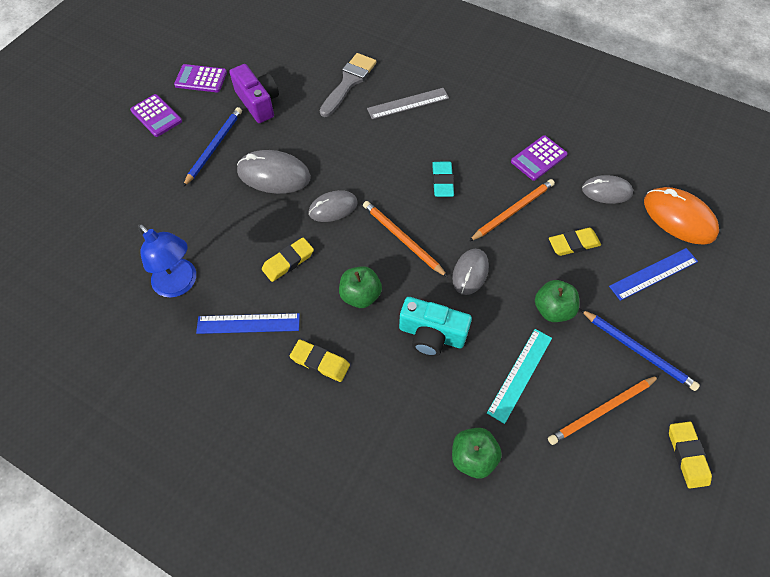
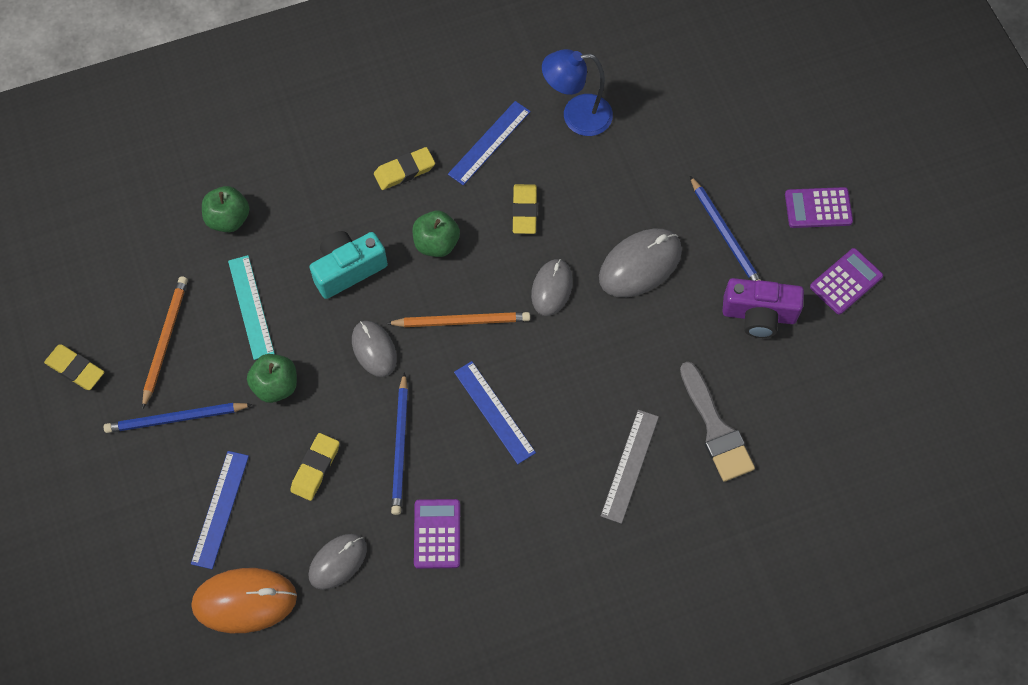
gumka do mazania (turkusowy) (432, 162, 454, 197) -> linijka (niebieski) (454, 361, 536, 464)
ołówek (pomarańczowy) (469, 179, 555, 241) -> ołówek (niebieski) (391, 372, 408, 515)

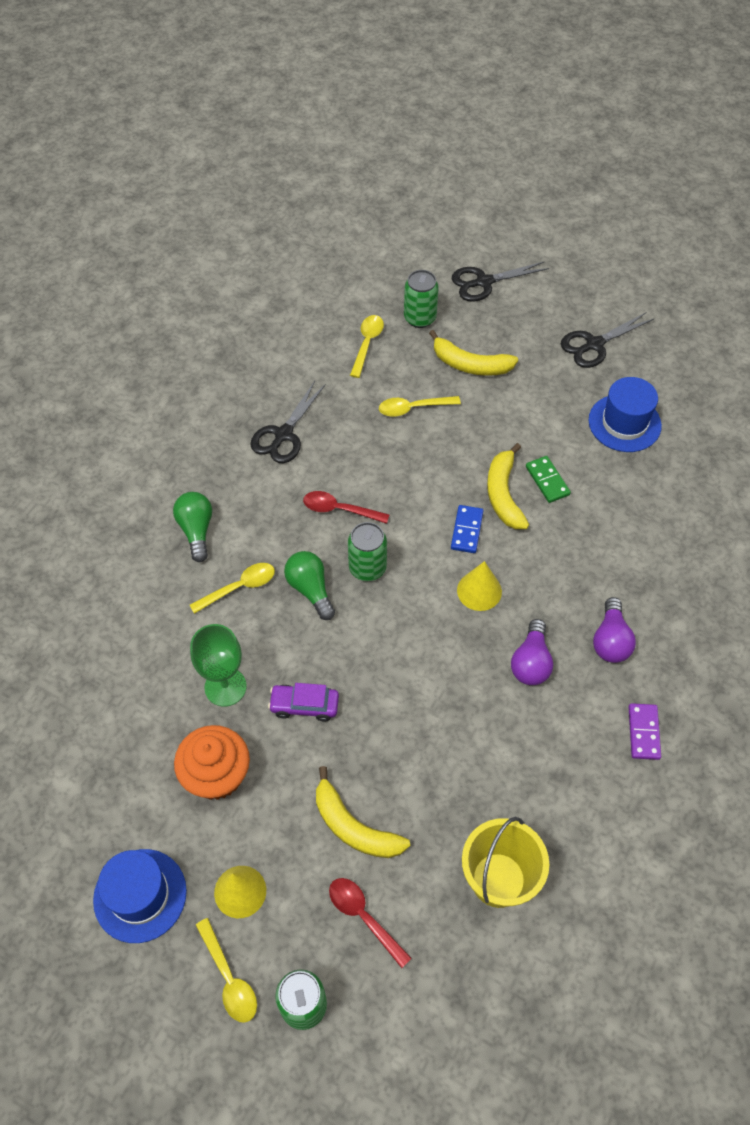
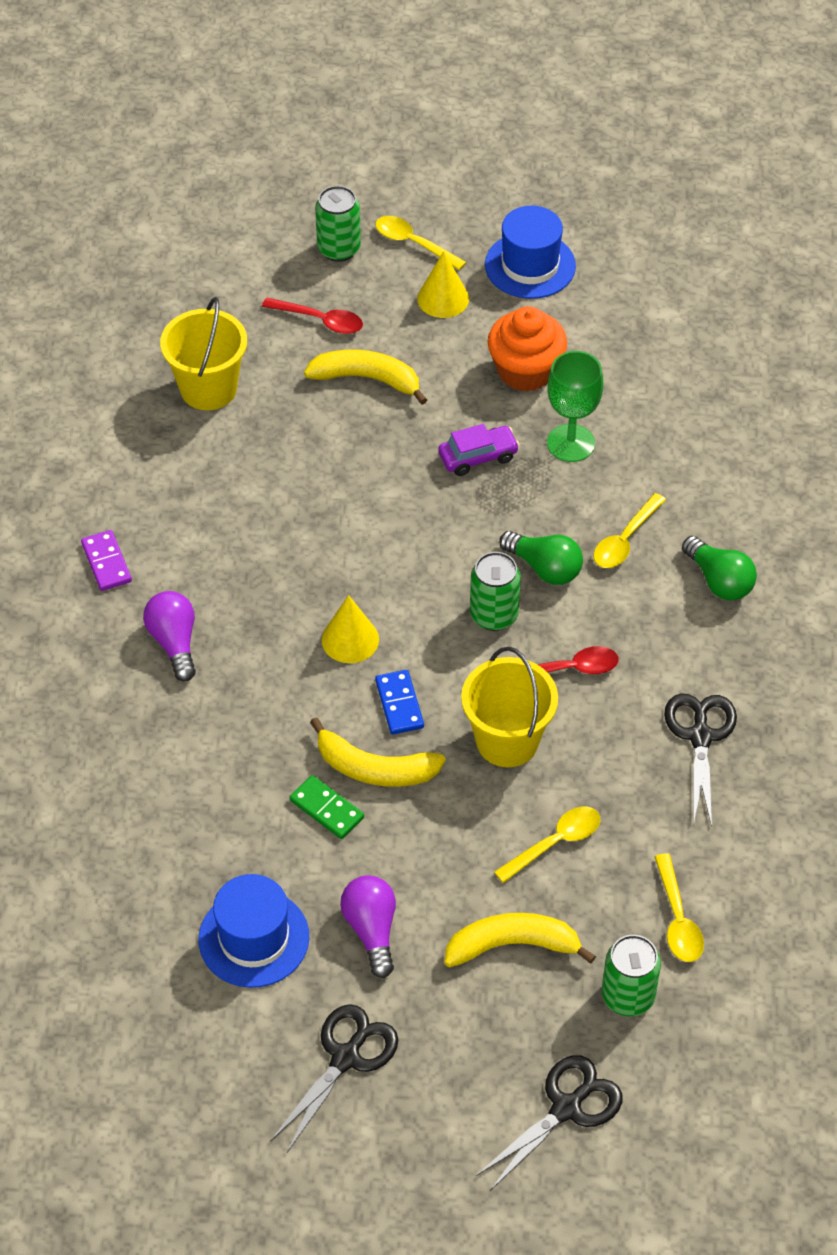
banan (żółty) (487, 443, 529, 529) -> banan (żółty) (310, 717, 446, 787), 135 degrees clockwise
żarówka (fioletowy) (511, 619, 553, 685) -> żarówka (fioletowy) (340, 875, 396, 978), move
none -> wiadro (żółty) (461, 647, 558, 767)

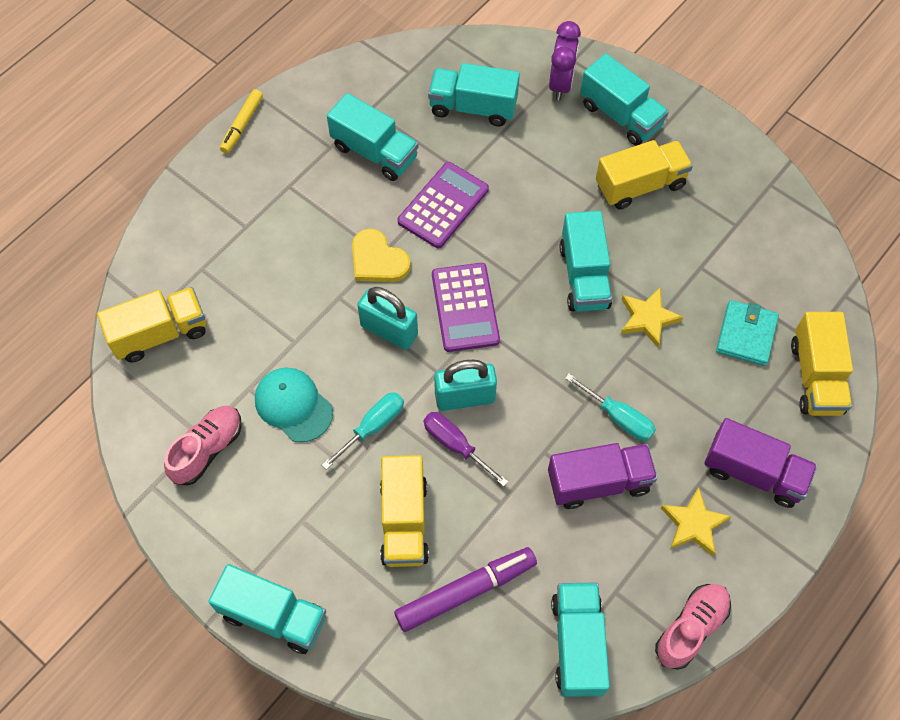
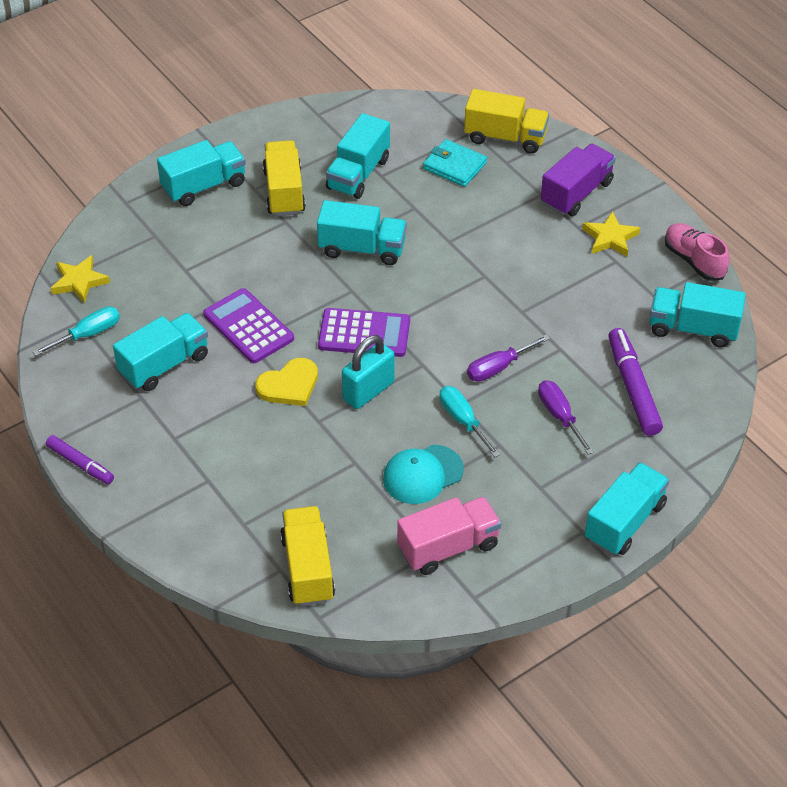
budzik (fioletowy) (549, 21, 581, 101) -> none
ciężarówka (turkusowy) (428, 63, 520, 126) -> ciężarówka (turkusowy) (326, 113, 390, 199), move
flamaster (żółty) (220, 89, 263, 154) -> flamaster (fioletowy) (46, 435, 114, 484)
gwiazda (żółty) (621, 288, 683, 348) -> gwiazda (żółty) (51, 255, 110, 304), move
kłódka (turkusowy) (434, 360, 497, 411) -> none
śrubokręt (turkusowy) (565, 373, 656, 441) -> śrubokręt (turkusowy) (33, 306, 120, 356), move
but (różowy) (164, 406, 242, 486) -> ciężarówka (różowy) (397, 497, 501, 575)
ciężarówka (fioletowy) (548, 443, 658, 509) -> none
ciężarówka (żółty) (380, 455, 429, 567) -> śrubokręt (fioletowy) (538, 380, 594, 455)

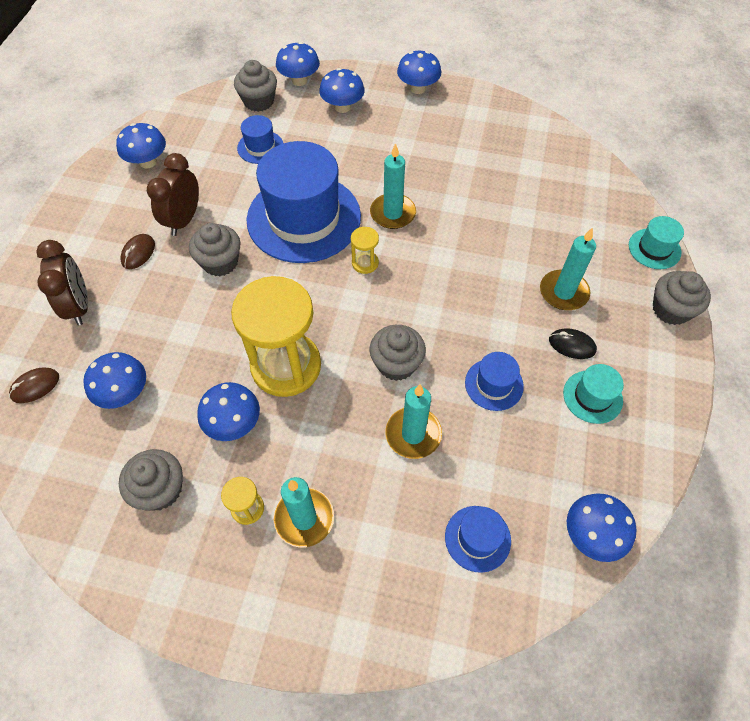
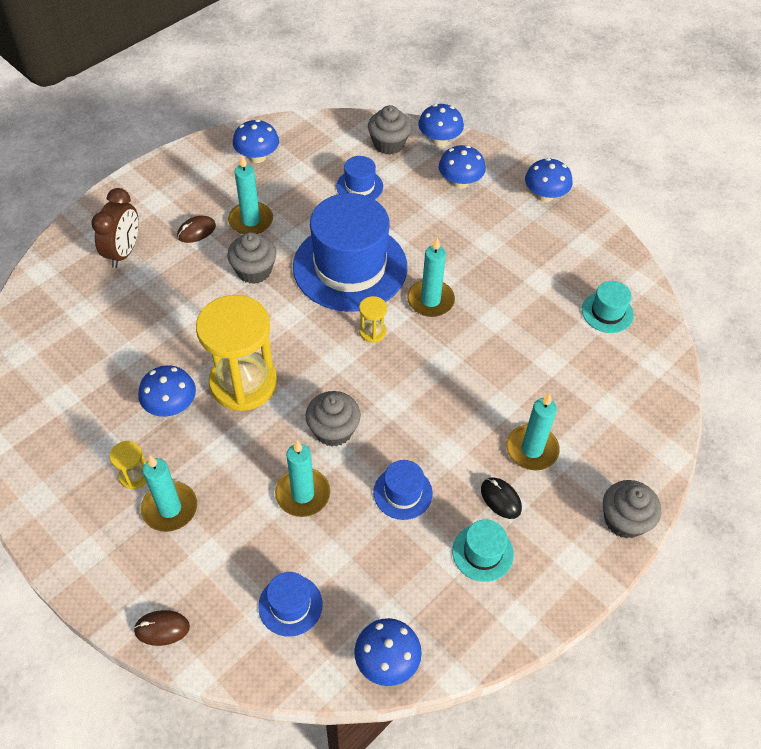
budzik (brązowy) (147, 153, 199, 236) -> świeca (turkusowy) (228, 155, 273, 234)
kapelusz (turkusowy) (629, 216, 684, 269) -> kapelusz (turkusowy) (582, 281, 634, 333), move
grzyb (niebieski) (83, 352, 146, 409) -> none
myszka (brązowy) (9, 367, 59, 403) -> myszka (brązowy) (133, 610, 190, 646), move
muffinka (szary) (119, 449, 183, 510) -> none

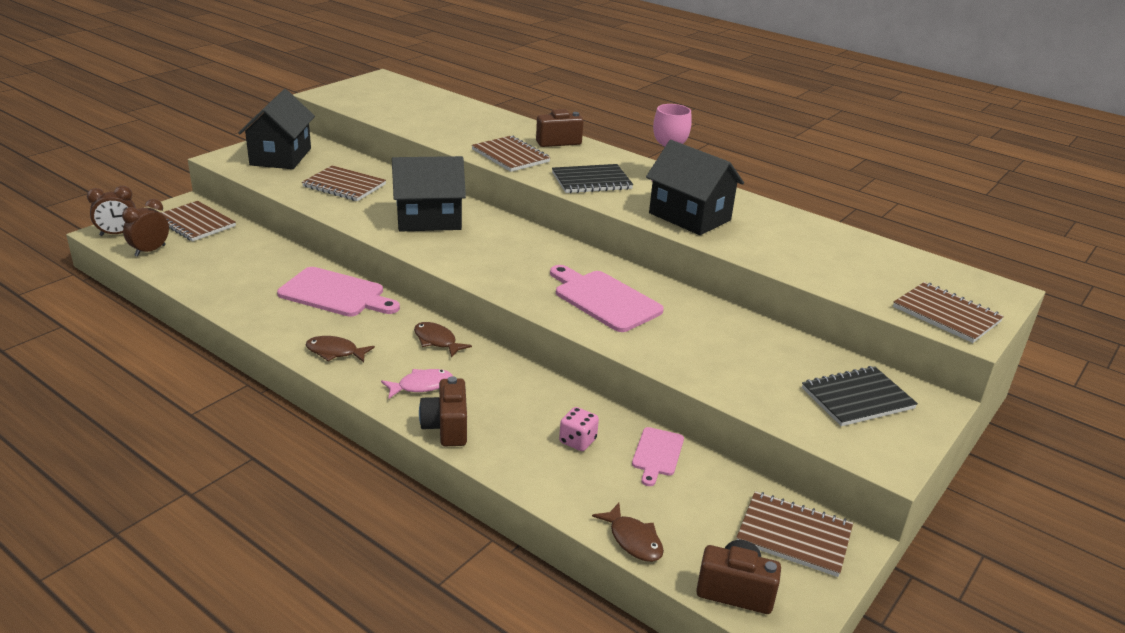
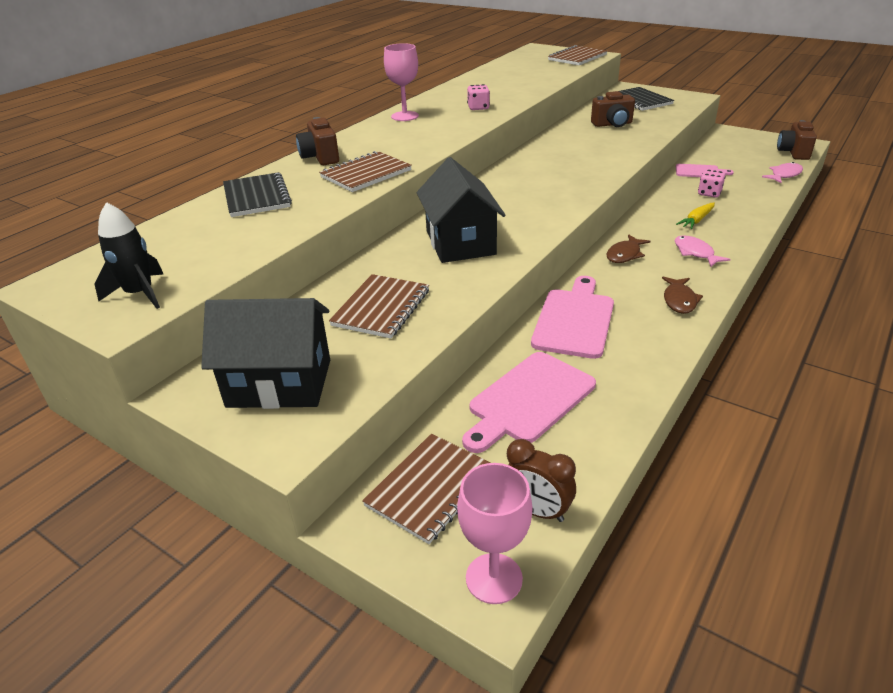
domek (czarny) (646, 140, 744, 235) -> kostka do gry (różowy) (467, 84, 490, 110)
zeszyt (czarny) (552, 164, 633, 193) -> zeszyt (czarny) (223, 172, 292, 217), move
budzik (brązowy) (87, 186, 136, 236) -> kielich (różowy) (457, 463, 532, 604)
deska do krojenia (różowy) (550, 265, 664, 332) -> deska do krojenia (różowy) (462, 352, 596, 453), move
aparat fotograficzny (brązowy) (419, 376, 467, 446) -> aparat fotograficzny (brązowy) (591, 91, 635, 127), move
zeszyt (brązowy) (736, 491, 853, 577) -> none
ryba (brązowy) (592, 503, 664, 562) -> ryba (różowy) (762, 162, 803, 183)
none -> rakieta (czarny) (94, 202, 163, 309)
none -> marchewka (żółty) (676, 203, 715, 229)

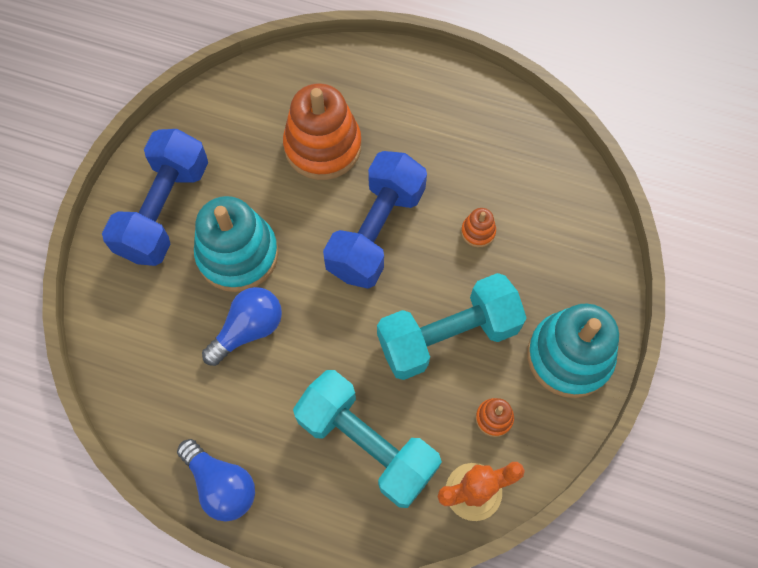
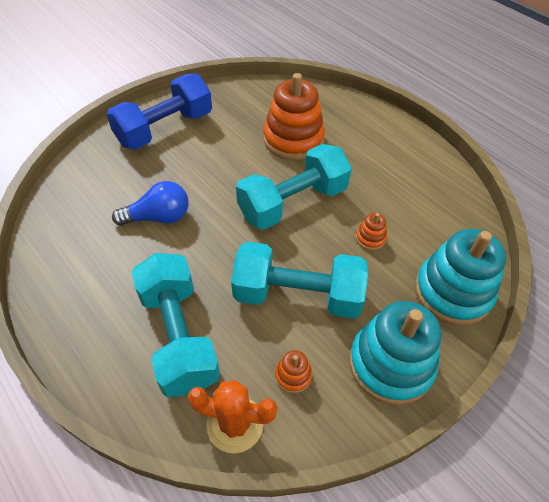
hantel (niebieski) (323, 151, 427, 289) -> hantel (turkusowy) (236, 144, 352, 230)
zabawka nakładanka (turkusowy) (194, 196, 279, 292) -> zabawka nakładanka (turkusowy) (415, 229, 506, 326), move
żarówka (niebieski) (177, 439, 255, 521) -> none

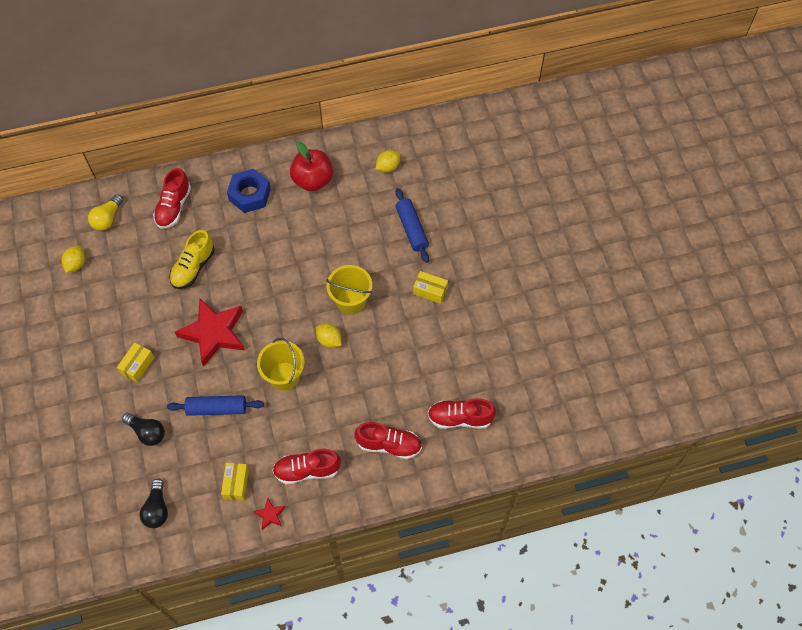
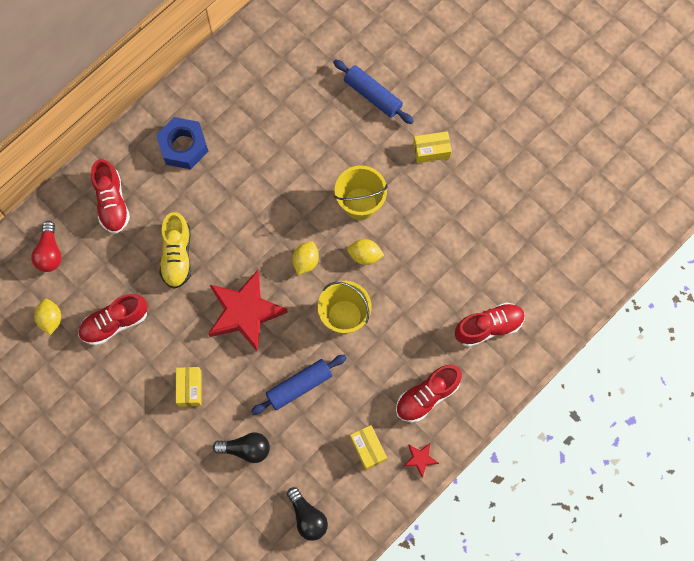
jabłko (czerwony) (290, 142, 333, 192) -> none
cytryna (żółty) (376, 150, 400, 172) -> cytryna (żółty) (292, 241, 319, 275), move
żarówka (żółty) (88, 194, 123, 231) -> żarówka (czerwony) (31, 221, 62, 272)
but (czerwony) (428, 398, 496, 429) -> but (czerwony) (78, 294, 148, 345), move

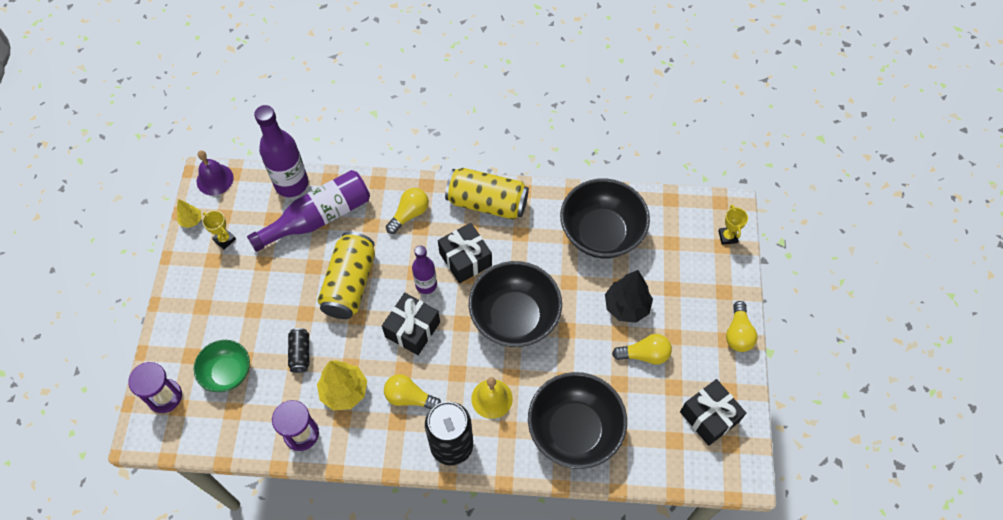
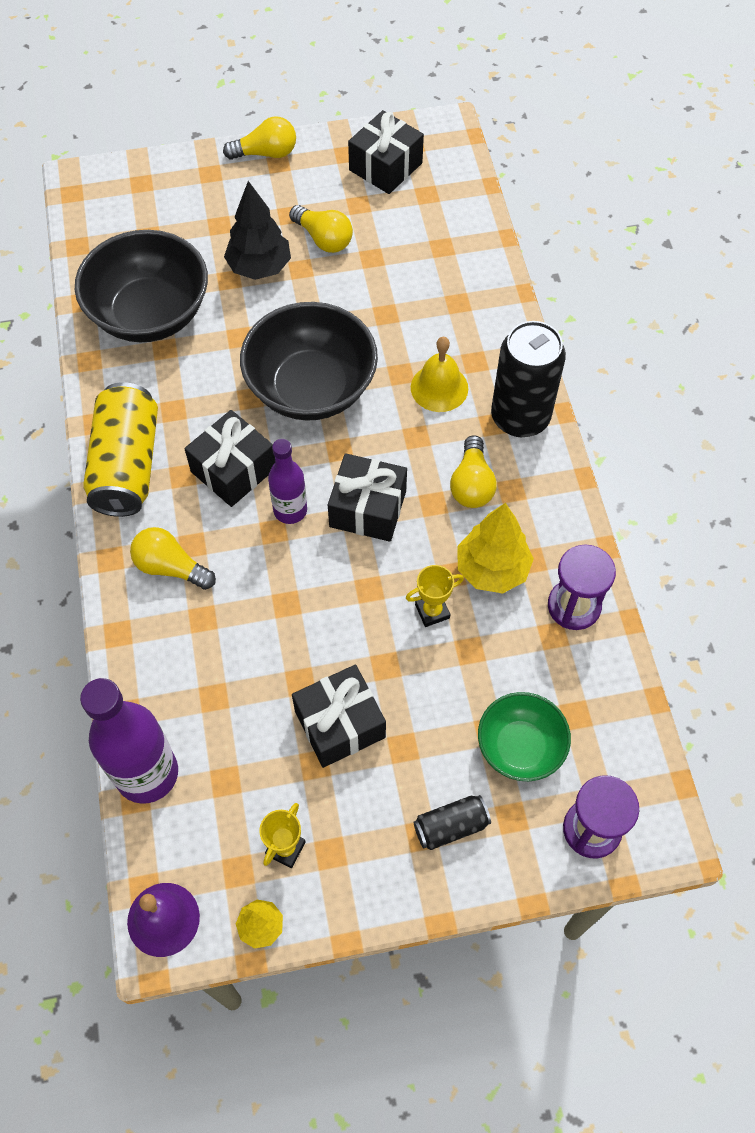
butelka (fioletowy) (247, 170, 370, 252) -> none
puchar (żółty) (719, 205, 748, 245) -> puchar (żółty) (406, 565, 464, 627), move
puszka (żółty) (318, 232, 375, 319) -> none
puszka (czarny) (288, 328, 309, 373) -> puszka (czarny) (413, 795, 491, 850), move
żarówka (żółty) (612, 334, 672, 365) -> żarówka (żółty) (289, 205, 353, 253), 150 degrees clockwise
miska (czarny) (528, 372, 627, 469) -> none
none -> prezent (czarny) (292, 665, 386, 768)

